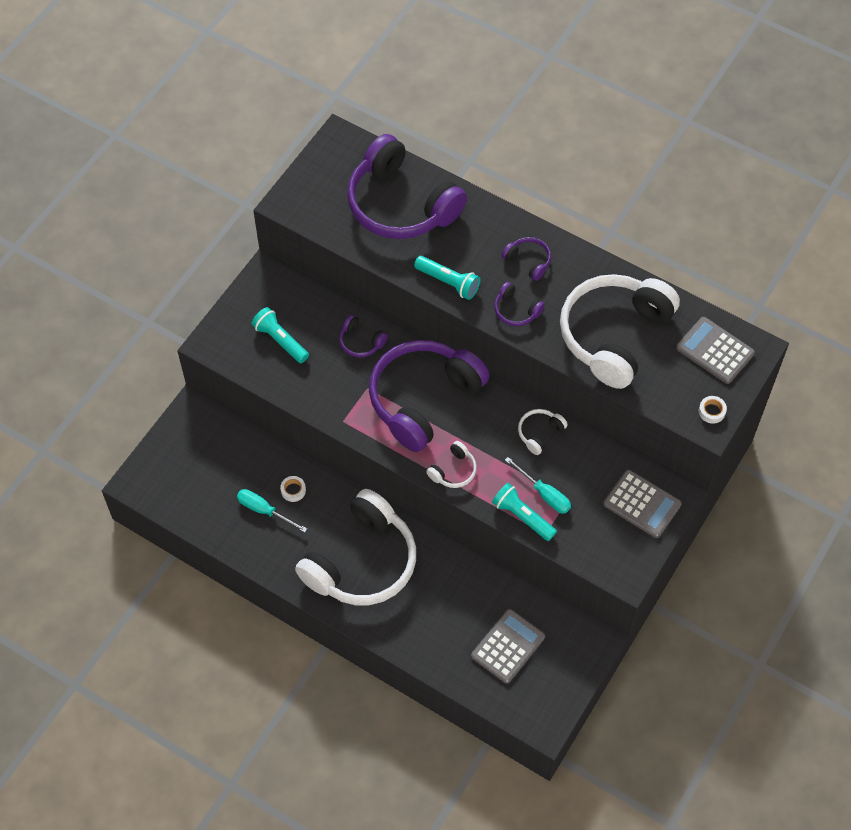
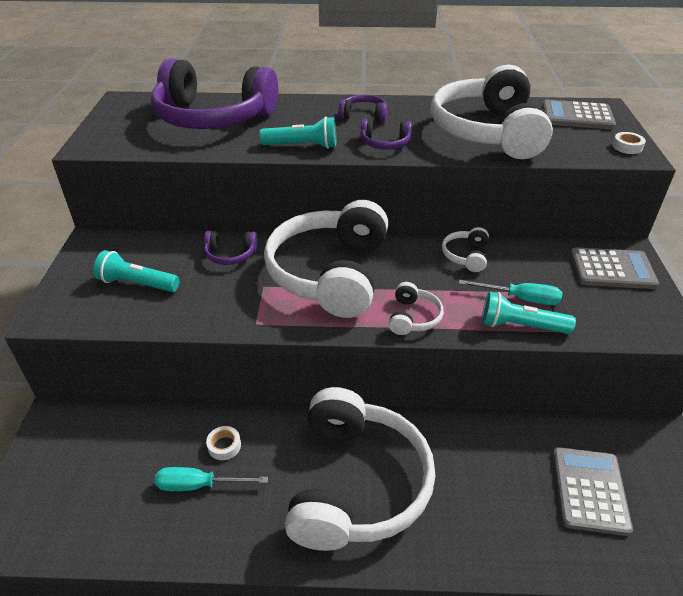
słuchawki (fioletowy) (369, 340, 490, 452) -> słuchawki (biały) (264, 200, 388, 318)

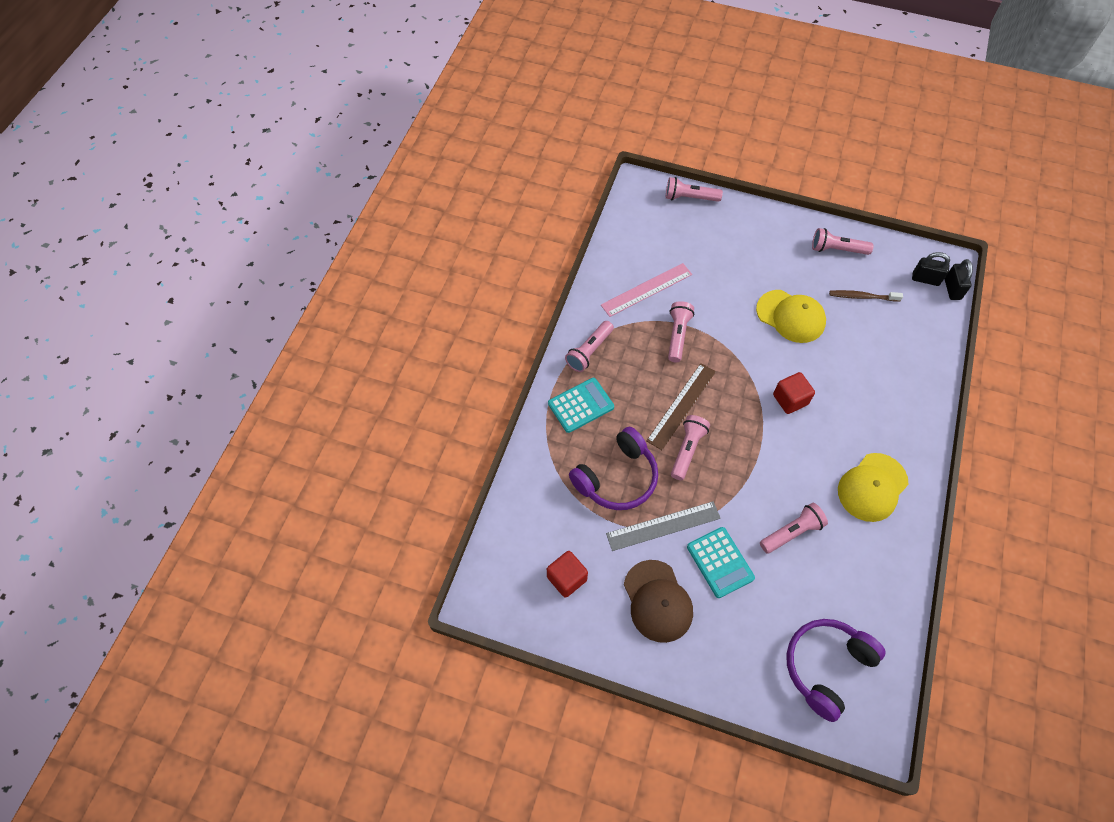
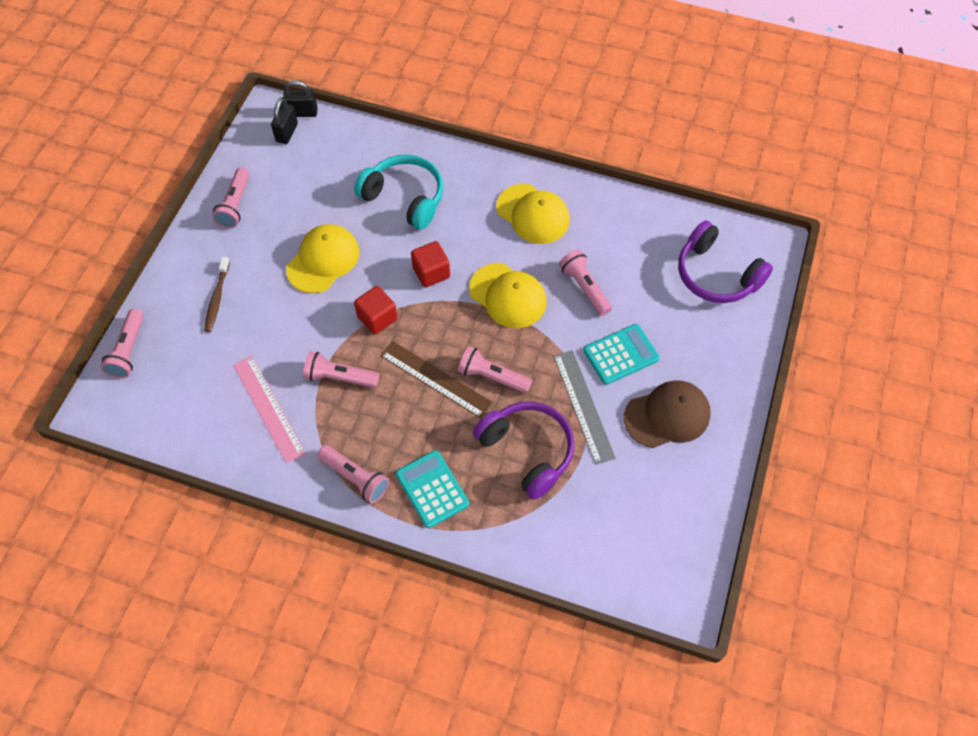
szczoteczka do zębów (brązowy) (829, 290, 903, 302) -> szczoteczka do zębów (brązowy) (204, 257, 230, 332), move
sześcian (czerwony) (547, 551, 588, 598) -> sześcian (czerwony) (354, 286, 398, 335), move
none -> słuchawki (turkusowy) (354, 155, 443, 230)
none -> czapka (żółty) (469, 263, 547, 328)

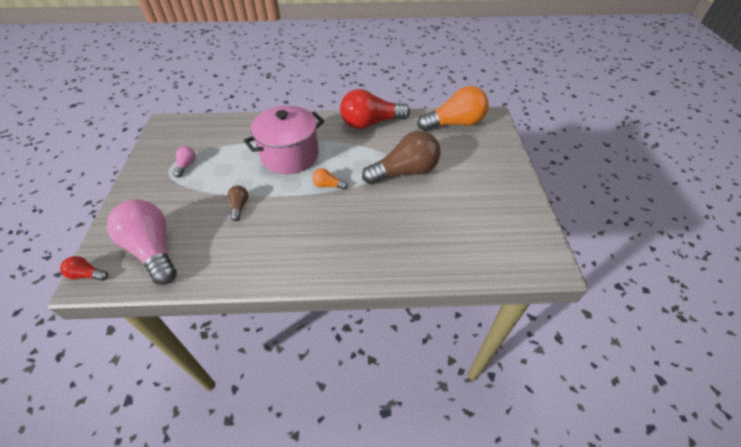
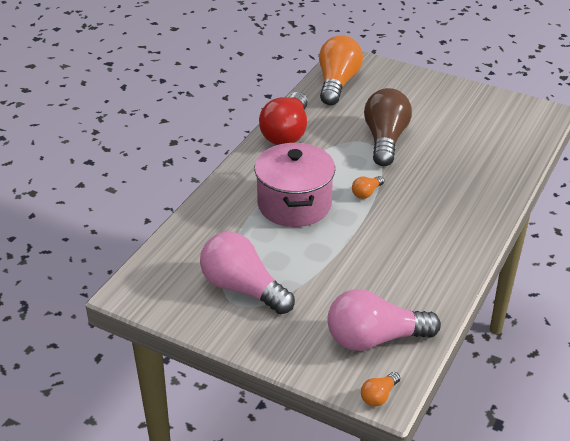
żarówka (różowy) (174, 146, 196, 177) -> żarówka (różowy) (200, 232, 295, 314), x2.30
żarówka (brązowy) (228, 186, 248, 221) -> none
żarówka (czerwony) (60, 256, 108, 281) -> żarówka (pomarańczowy) (361, 372, 400, 407)

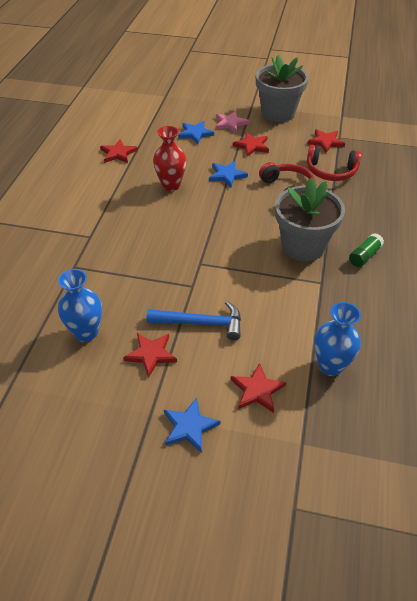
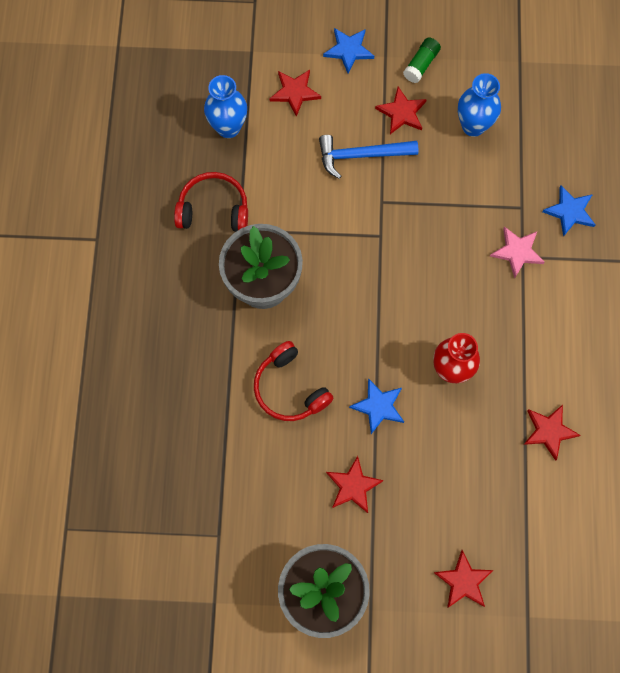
gwiazda (różowy) (216, 111, 249, 134) -> gwiazda (różowy) (490, 226, 545, 278), move
gwiazda (niebieski) (178, 121, 214, 144) -> gwiazda (niebieski) (542, 186, 595, 237), move
gwiazda (czerwony) (307, 129, 345, 153) -> gwiazda (czerwony) (434, 550, 493, 608), move
słuchawki (czerwony) (307, 145, 361, 181) -> słuchawki (czerwony) (174, 172, 248, 232), move
klej w sztyfcie (zielony) (349, 233, 384, 267) -> klej w sztyfcie (zielony) (403, 38, 441, 83), move

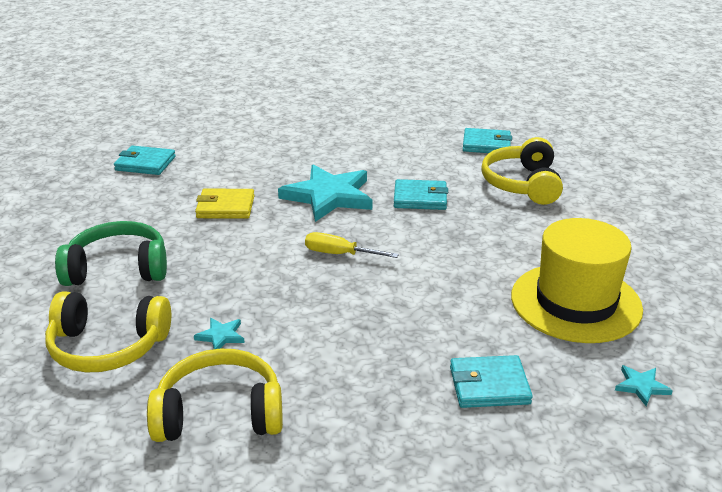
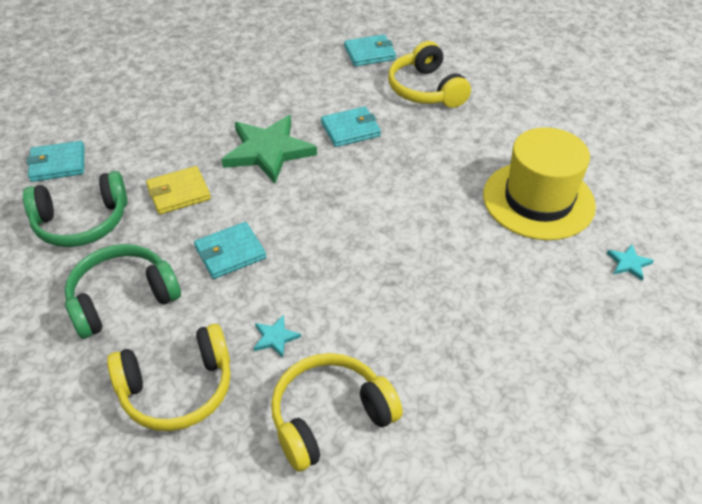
gwiazda (turkusowy) (278, 165, 372, 222) -> gwiazda (zielony) (221, 115, 317, 184)
śrubokręt (żółty) (305, 232, 399, 258) -> none
portfel (turkusowy) (450, 355, 533, 408) -> portfel (turkusowy) (194, 222, 266, 279), move
none -> słuchawki (zielony) (23, 171, 127, 247)

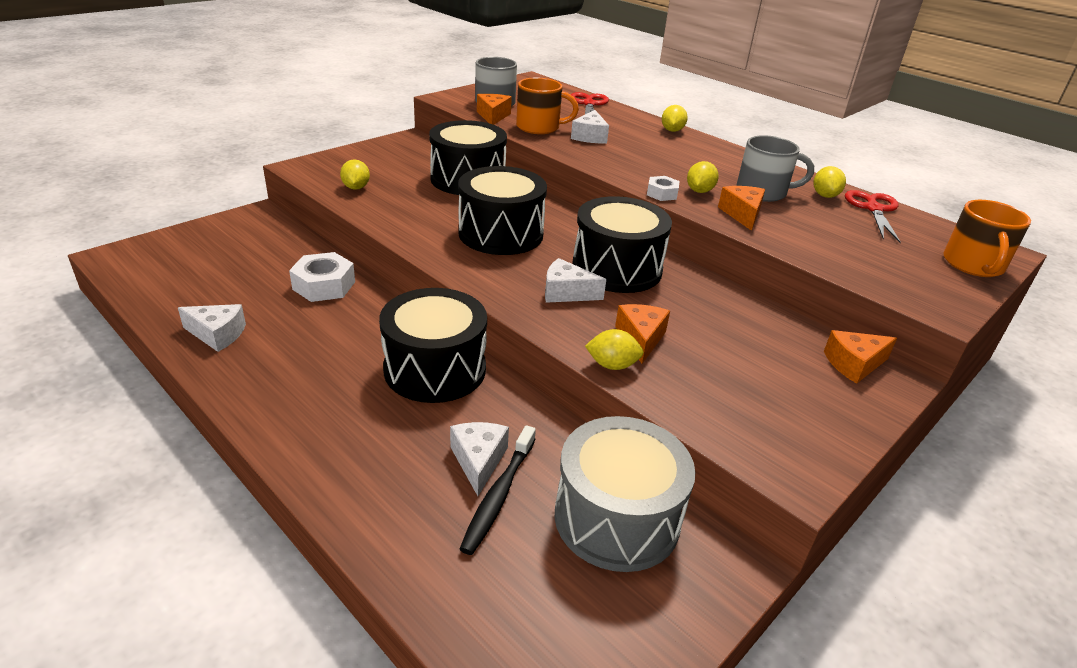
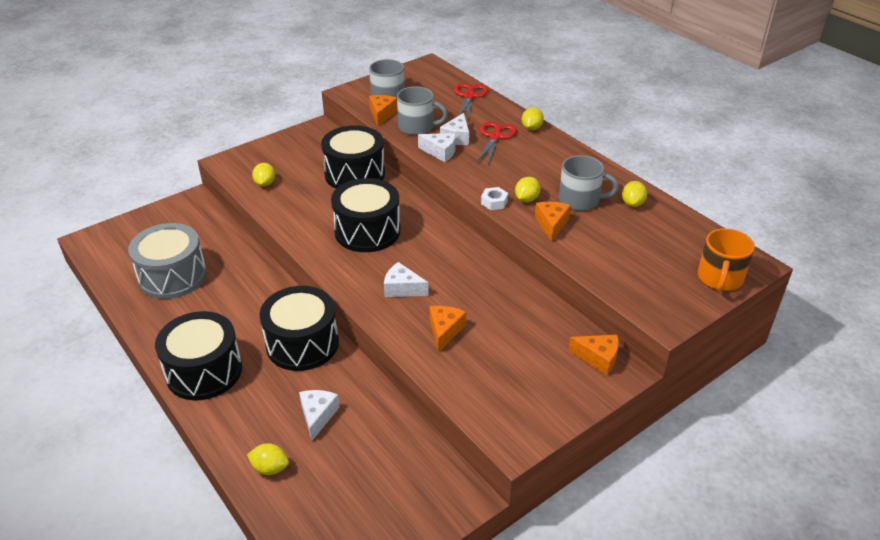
kubek (pomarańczowy) (516, 78, 579, 134) -> kubek (szary) (397, 86, 448, 135)
nożyczki (czerwony) (845, 190, 901, 243) -> nożyczki (czerwony) (477, 121, 517, 164), move
bęben (czarny) (572, 196, 672, 293) -> bęben (czarny) (155, 311, 242, 400), move
nakrętka (biały) (289, 252, 355, 302) -> none
ser (biały) (178, 304, 246, 352) -> ser (biały) (418, 133, 456, 162), move
cytryna (żółty) (585, 329, 644, 370) -> cytryna (żółty) (247, 443, 289, 475), move
ser (pomarańczowy) (824, 330, 897, 384) -> ser (pomarańczowy) (568, 335, 619, 375), 150 degrees counterclockwise
bęben (szary) (555, 416, 696, 572) -> bęben (szary) (128, 223, 207, 299), move
szczoteczka do zębów (czarny) (460, 425, 536, 555) -> none

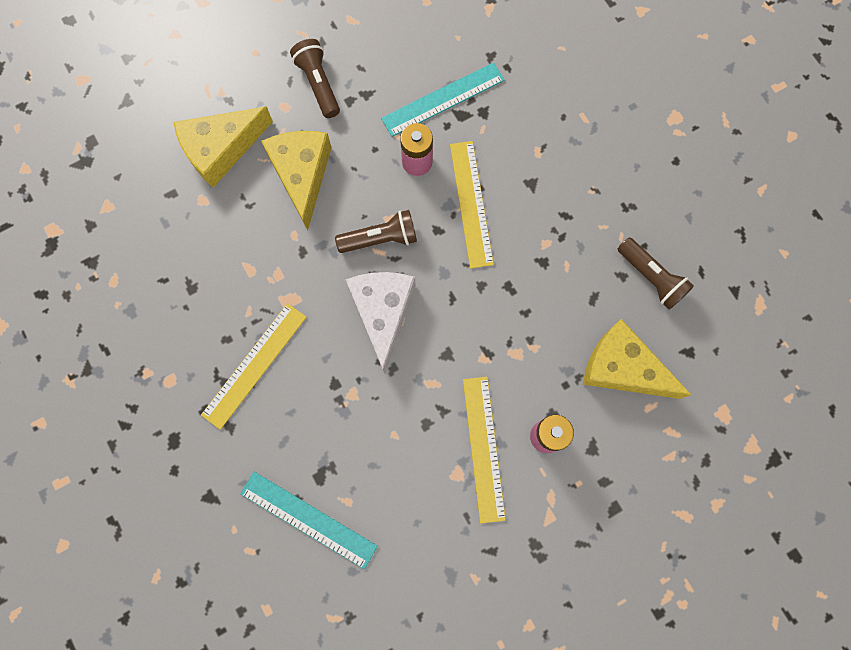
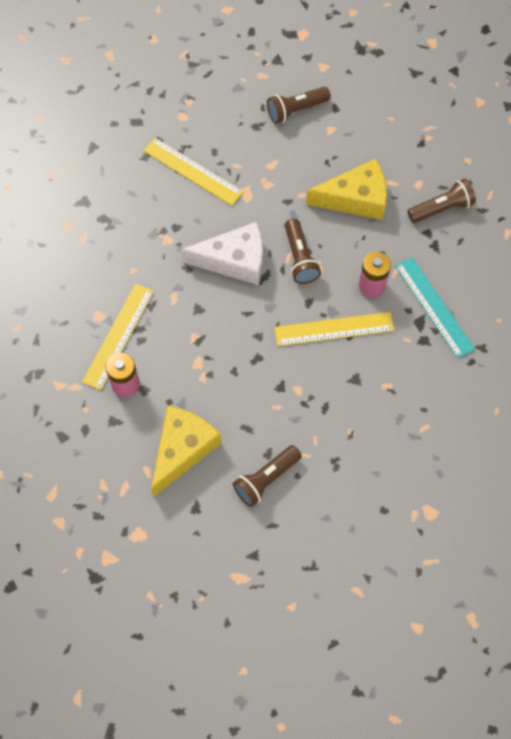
ser (żółty) (173, 106, 273, 188) -> none
linijka (żółty) (463, 377, 506, 523) -> linijka (żółty) (82, 284, 154, 390), 60 degrees counterclockwise
linijka (turkusowy) (240, 472, 378, 569) -> none
none -> latarka (brązowy) (267, 87, 331, 124)

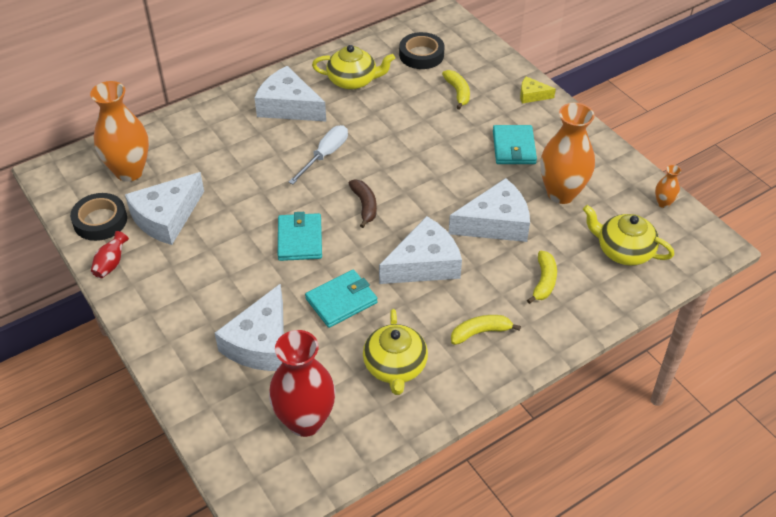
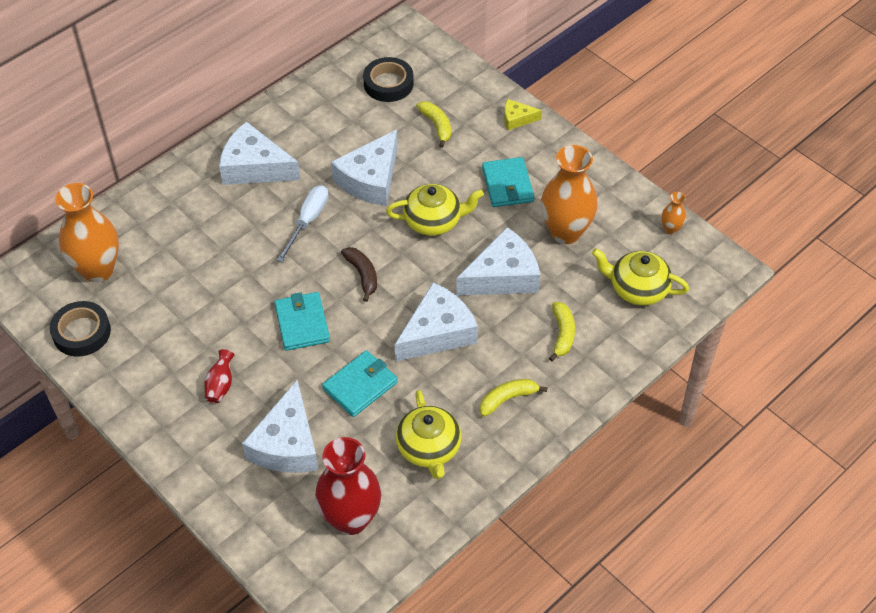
imbryk (żółty) (312, 45, 395, 90) -> imbryk (żółty) (386, 184, 484, 236), move
ser (biały) (125, 172, 204, 245) -> ser (biały) (331, 130, 398, 206), move
wazon (czerwony) (91, 231, 129, 278) -> wazon (czerwony) (204, 349, 235, 403), move

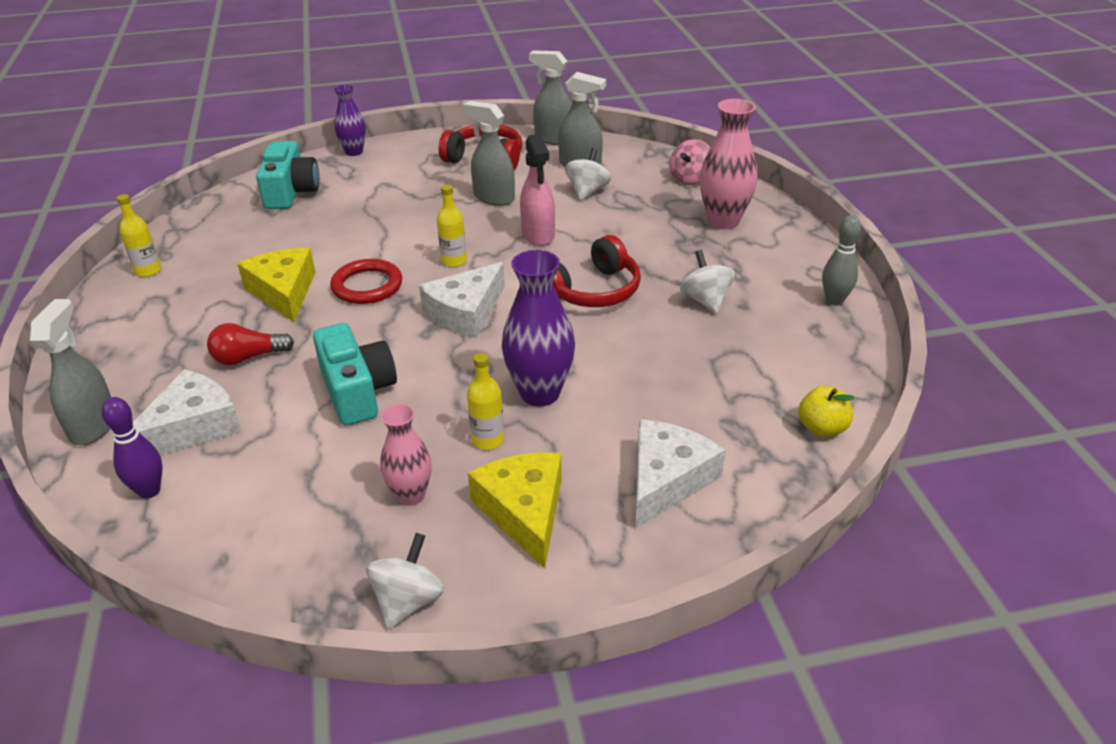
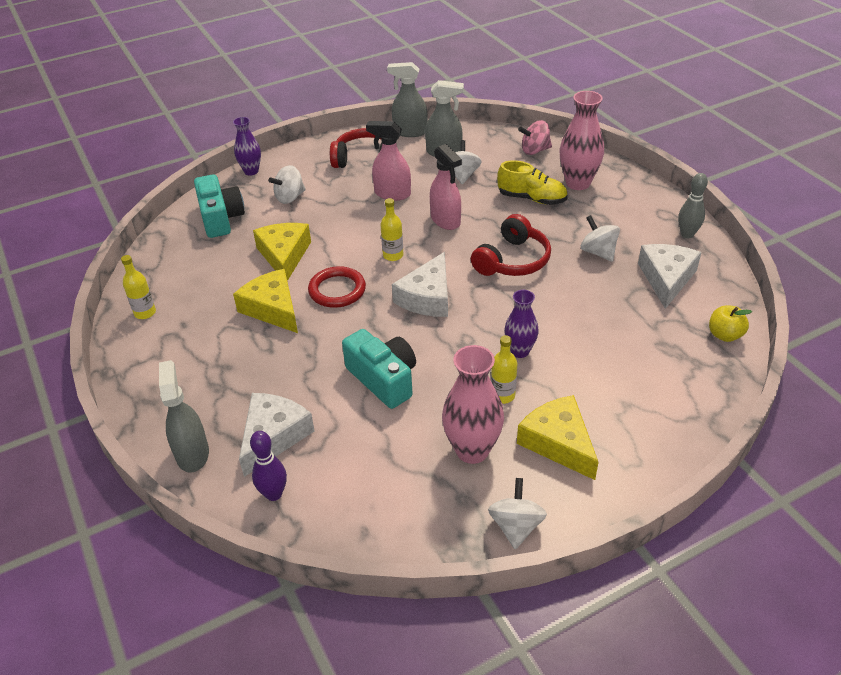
spryskiwacz (szary) (463, 101, 515, 206) -> spryskiwacz (różowy) (366, 121, 411, 201)
bączek (różowy) (669, 139, 710, 185) -> bączek (różowy) (518, 120, 552, 155), 60 degrees clockwise
wazon (fioletowy) (502, 250, 575, 406) -> wazon (fioletowy) (504, 290, 539, 358), x0.62
żarówka (czerwony) (207, 323, 294, 365) -> none
wazon (różowy) (380, 404, 432, 506) -> wazon (różowy) (442, 345, 504, 464), x1.60
ser (biały) (635, 419, 725, 528) -> ser (biały) (638, 244, 702, 309), move
none -> but (żółty) (497, 160, 568, 205)
none -> bączek (biały) (268, 165, 306, 204)
none -> ser (żółty) (253, 223, 311, 281)

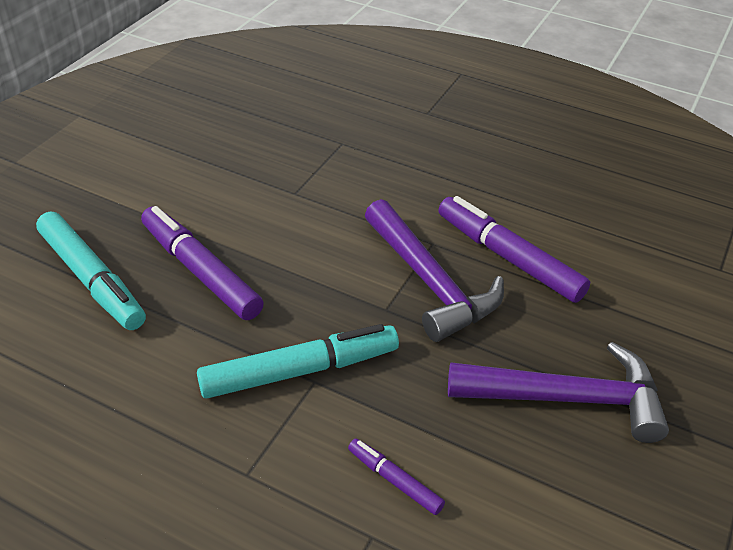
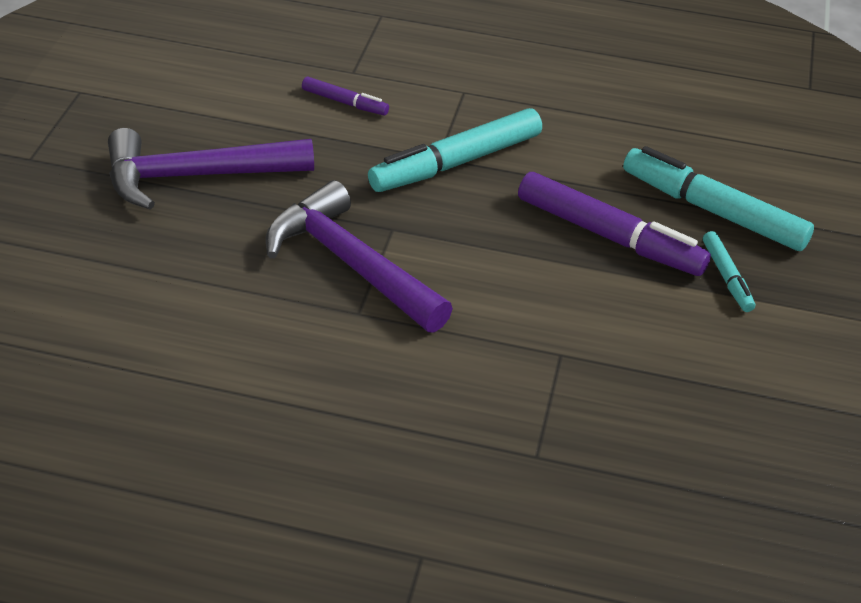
flamaster (fioletowy) (438, 196, 590, 303) -> none
none -> flamaster (turkusowy) (703, 231, 755, 312)

